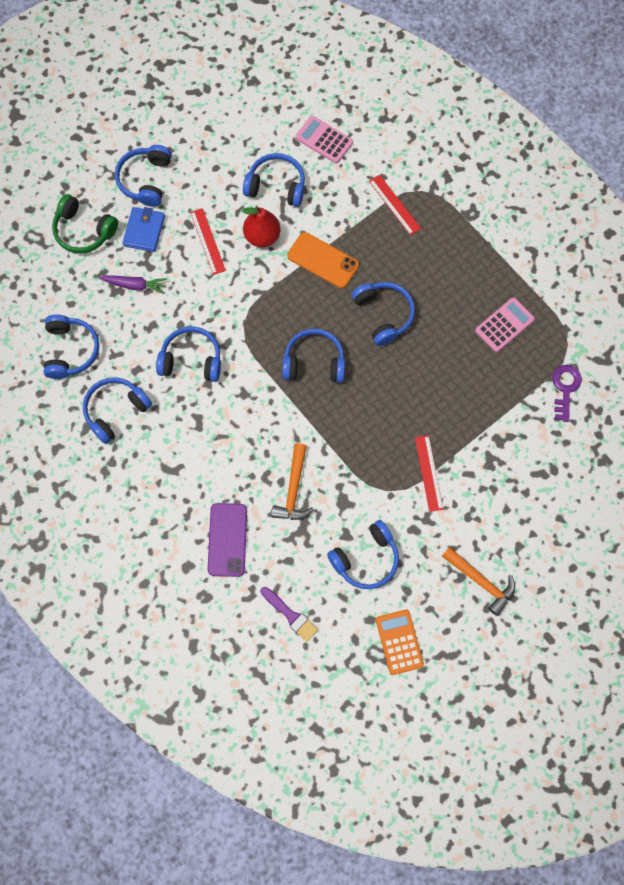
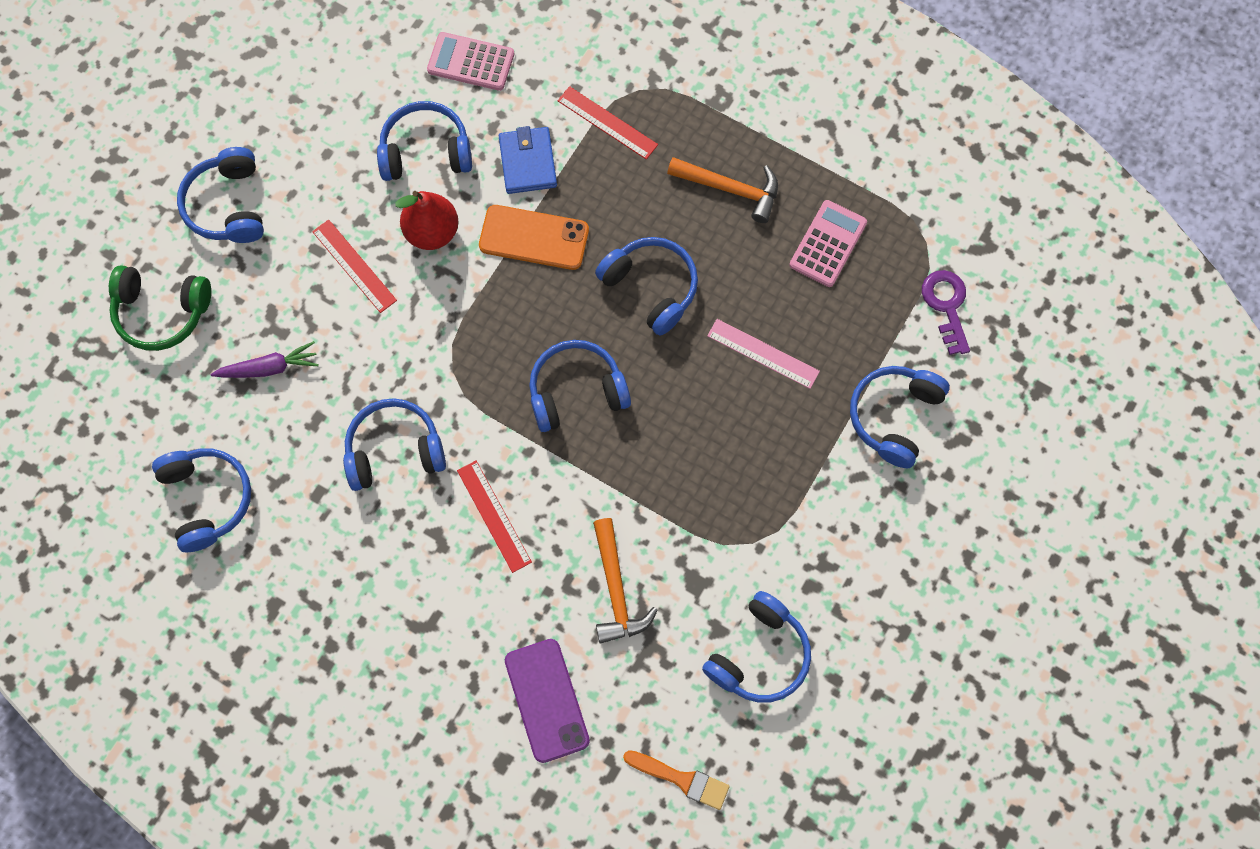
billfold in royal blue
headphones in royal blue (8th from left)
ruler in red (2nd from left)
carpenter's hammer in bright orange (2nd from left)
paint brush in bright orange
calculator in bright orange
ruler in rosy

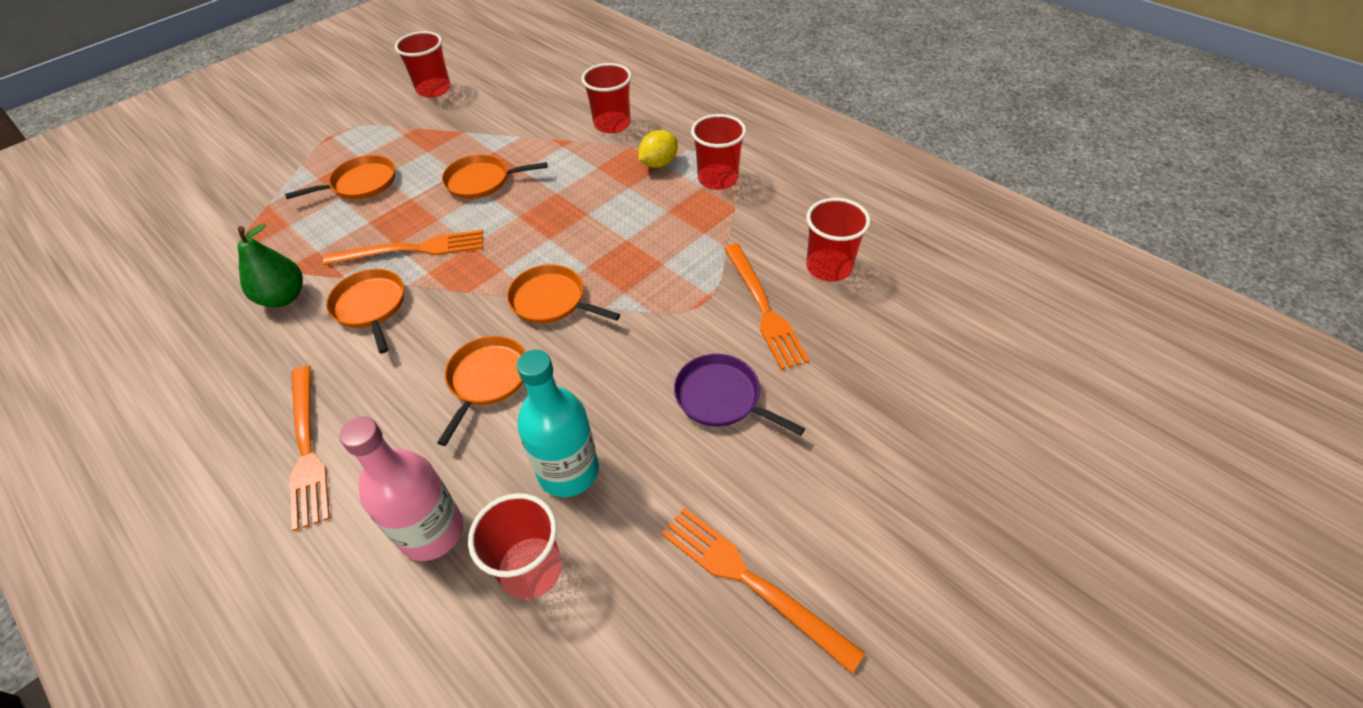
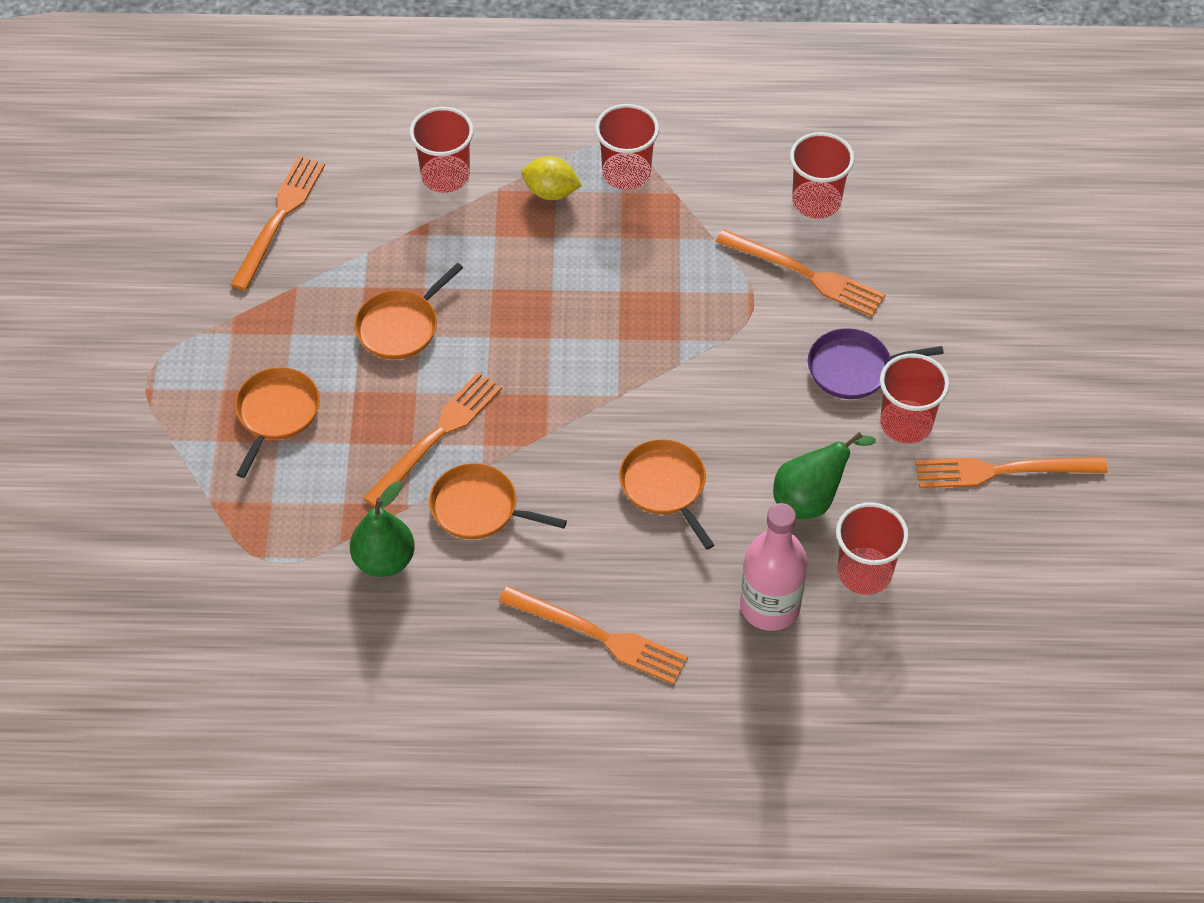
cup in red (5th from left)
toy lemon in golden
skillet in bright orange (5th from left in the first image)
pear fruit in emerald (2nd from left)
fork in bright orange (1st from left)

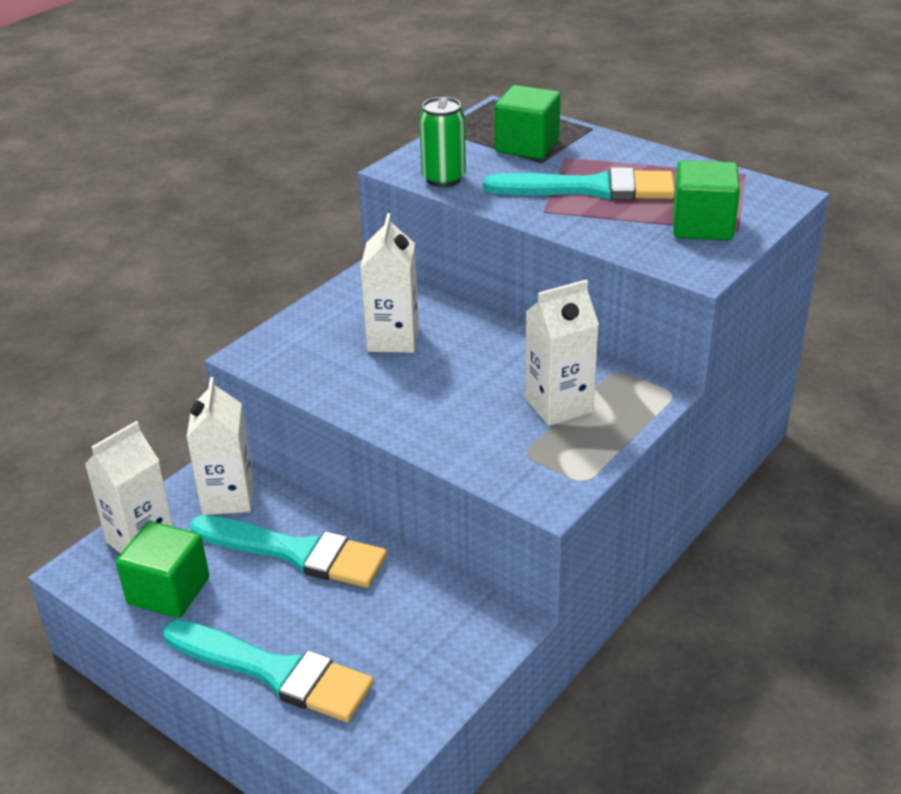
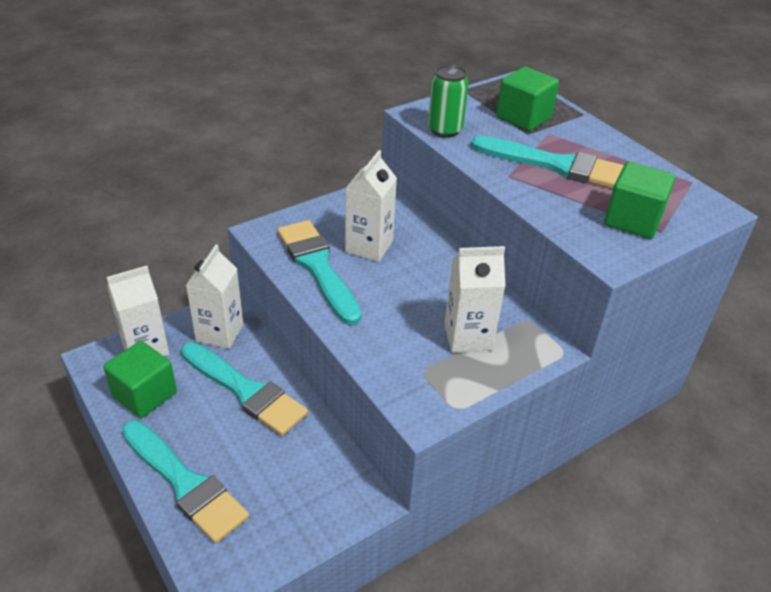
paint brush in teal (3rd from left)

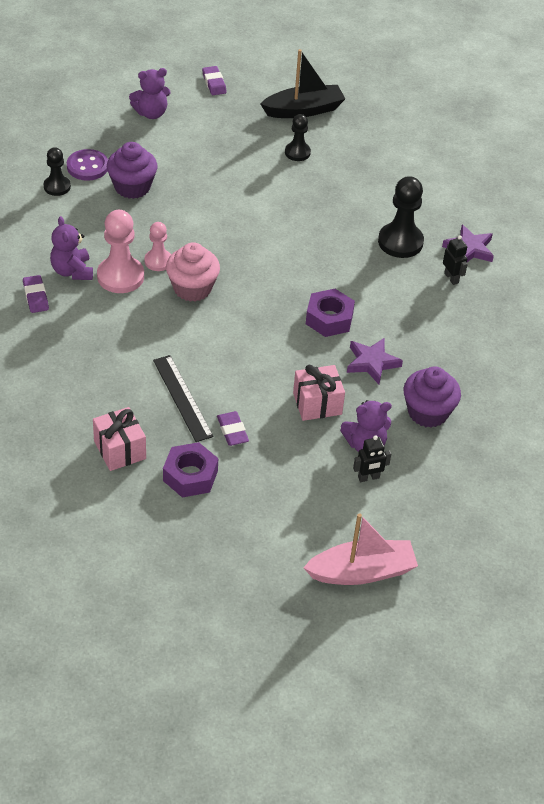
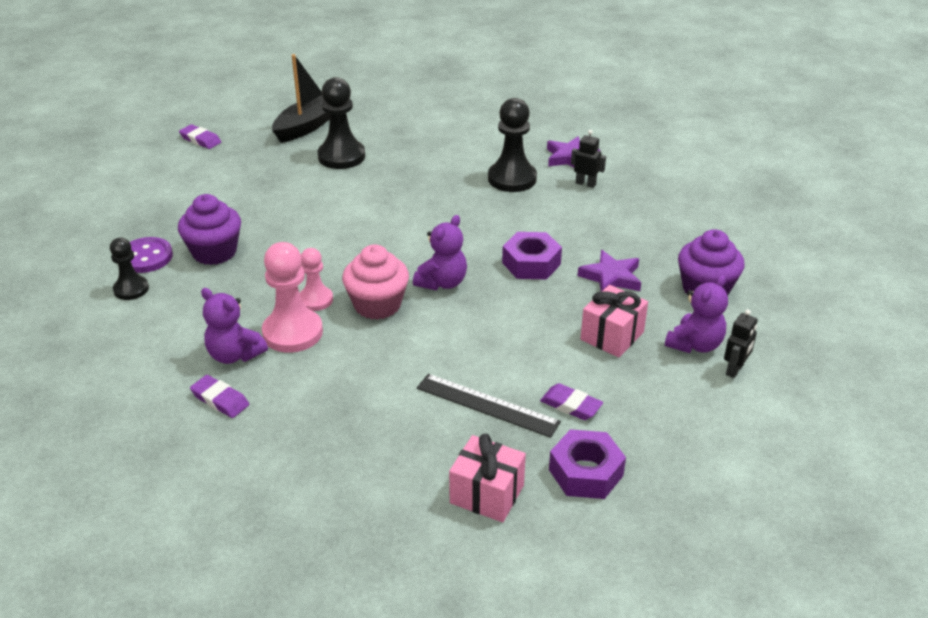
teddy in royal purple (2nd from left)
chess pawn in black (2nd from left)
toy boat in rosy

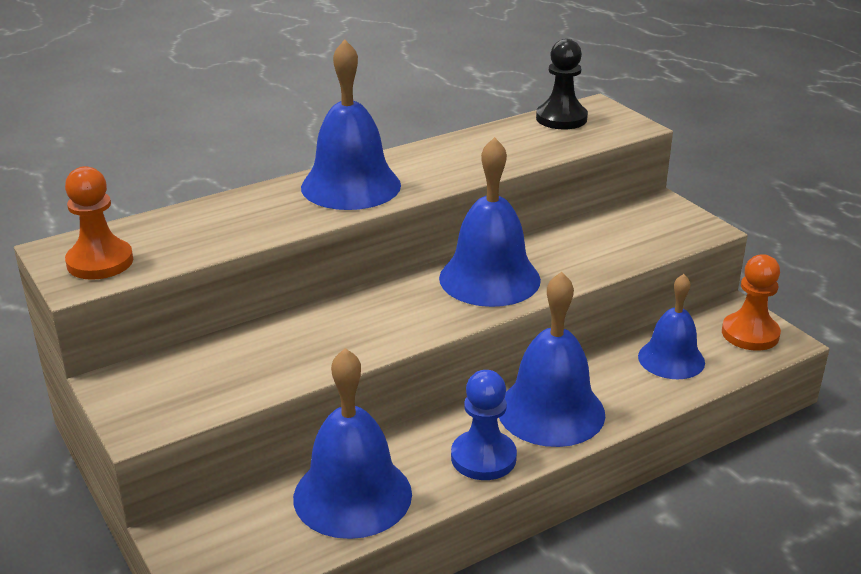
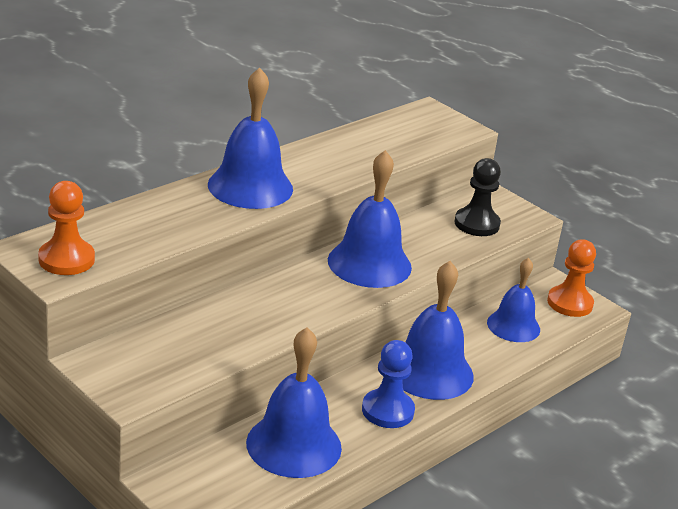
chess pawn in black

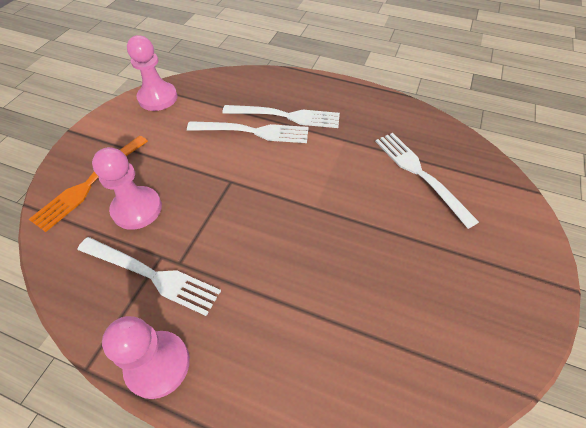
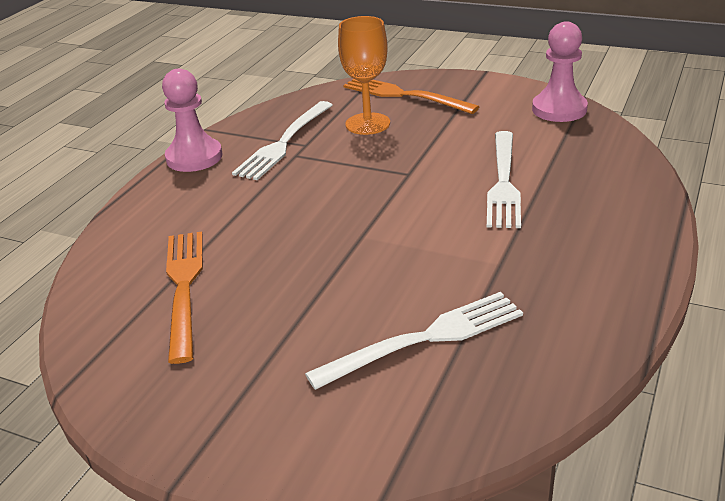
fork in snow-white (3rd from left in the first image)
goblet in bright orange
fork in bright orange (1st from left)

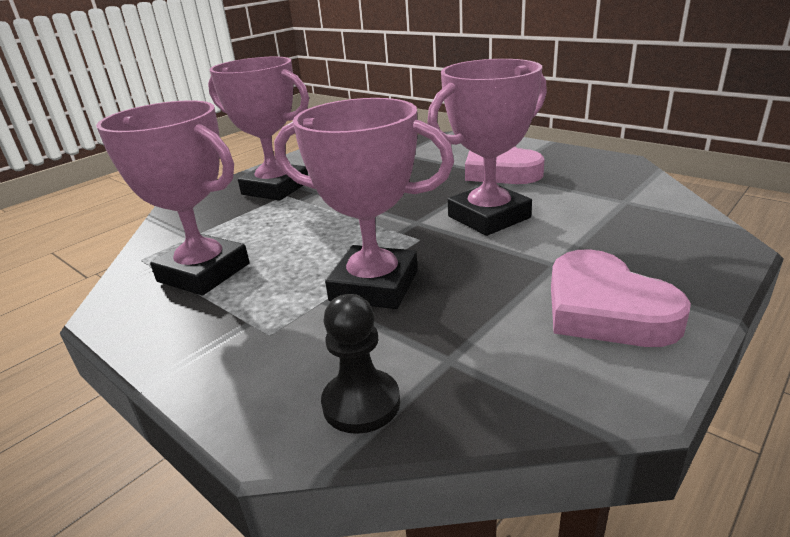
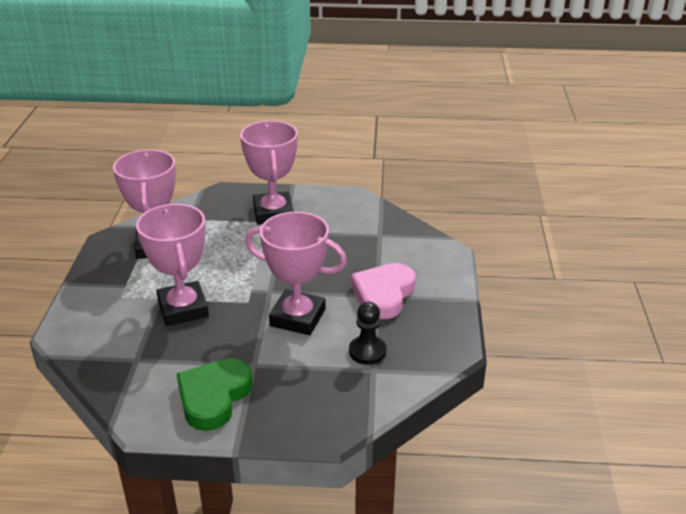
heart in emerald
chess pawn in black

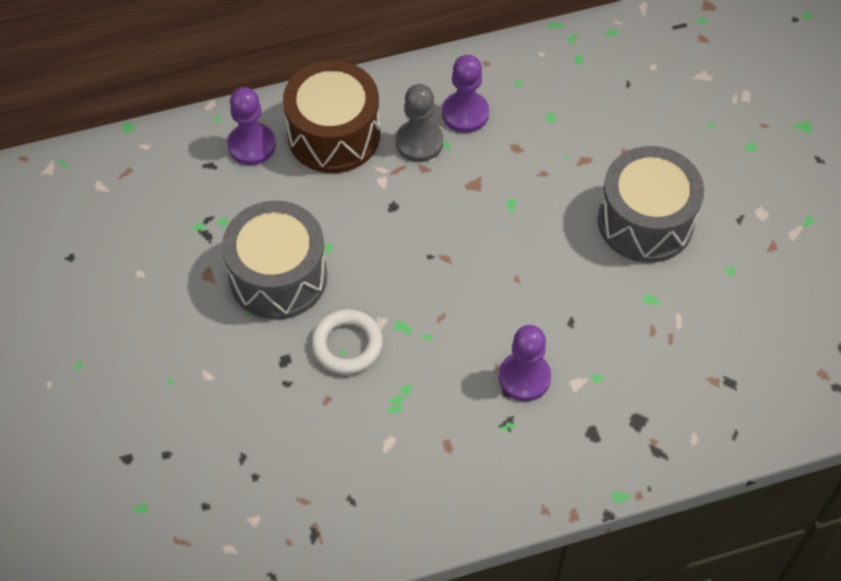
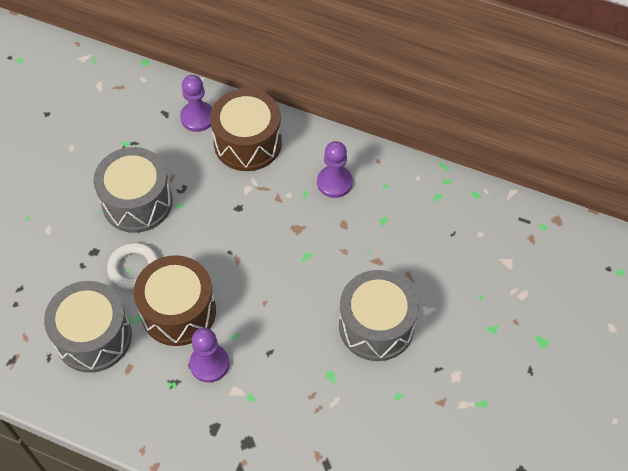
chess pawn in grey
snare drum in brown (1st from left)
snare drum in grey (1st from left)

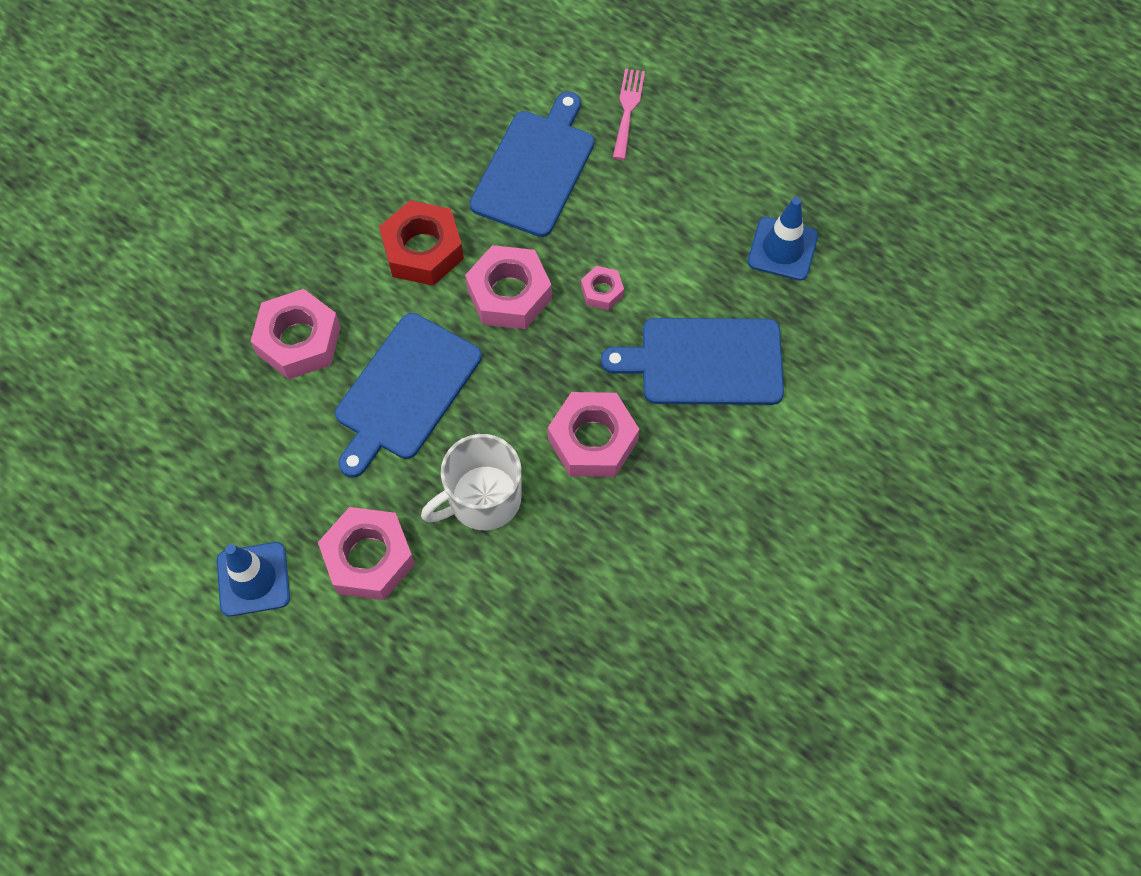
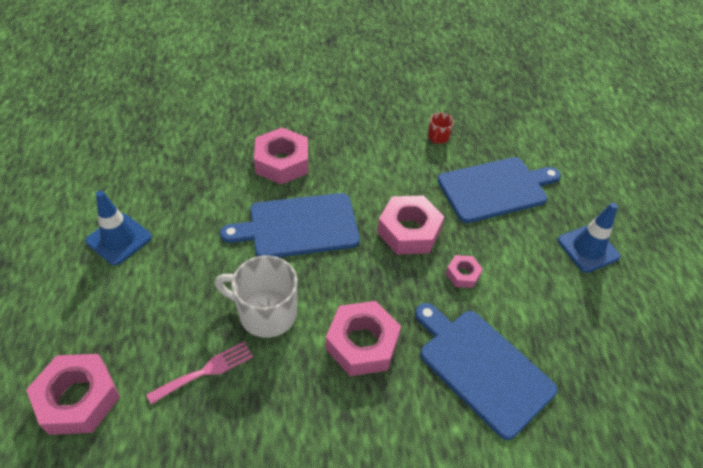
fork in rosy
safety cone in royal blue (2nd from left)
nut in red
nut in rosy (1st from left)
tea mug in red

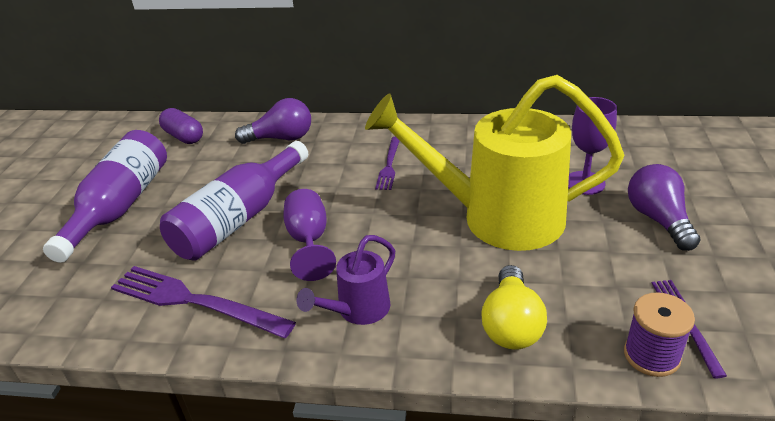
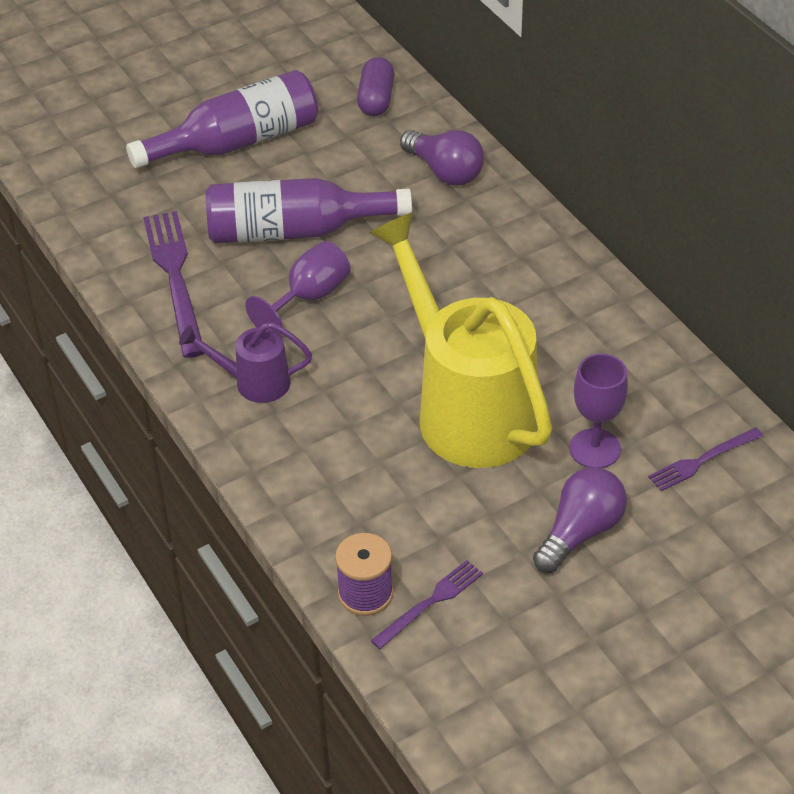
fork in royal purple (3rd from left)
bulb in golden

